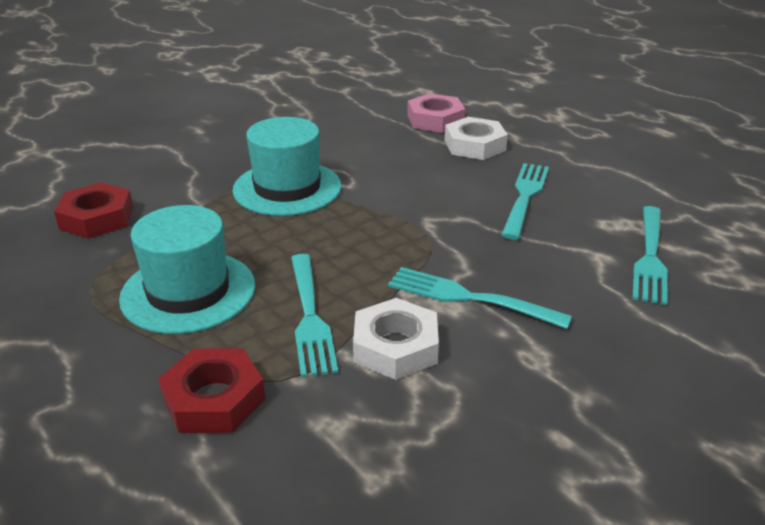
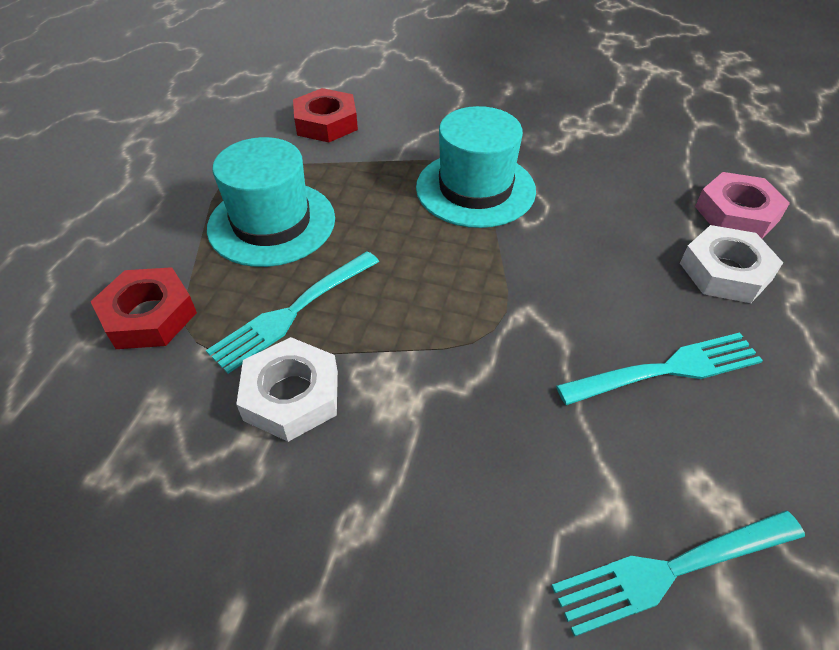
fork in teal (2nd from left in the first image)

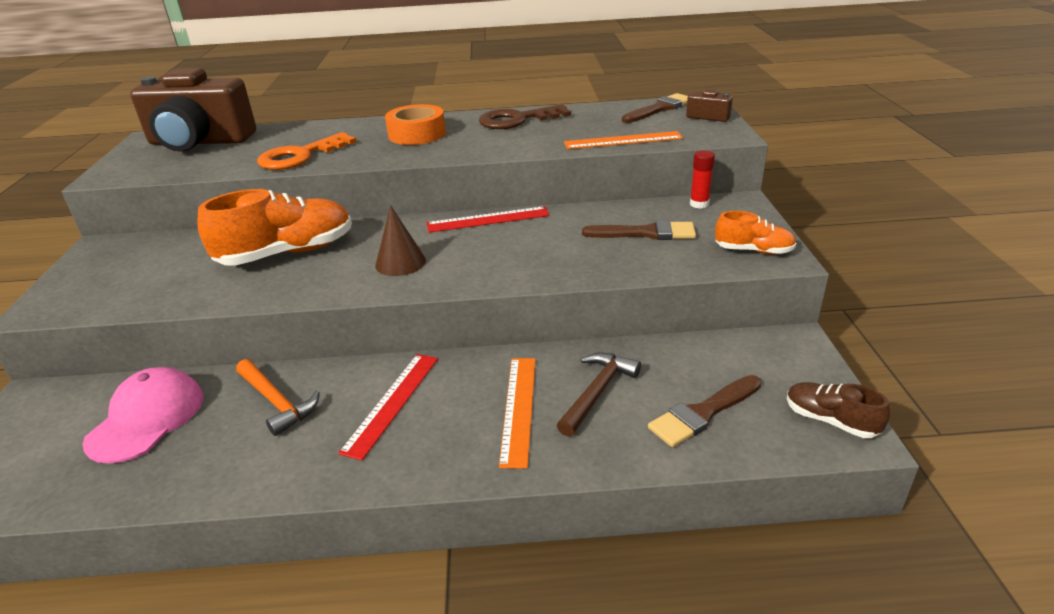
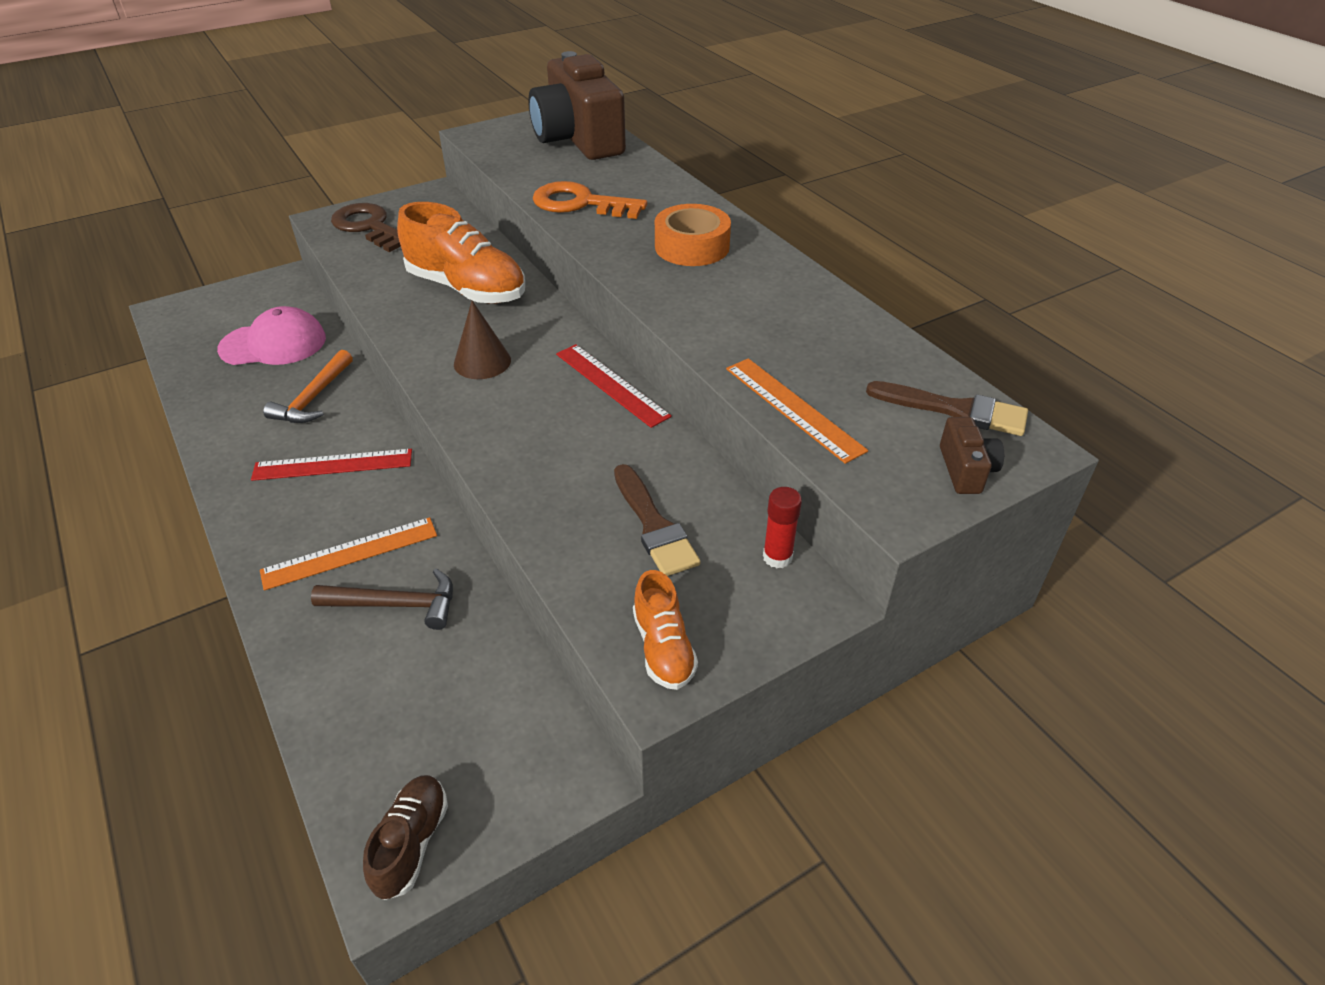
key in brown
paint brush in brown (3rd from left in the first image)

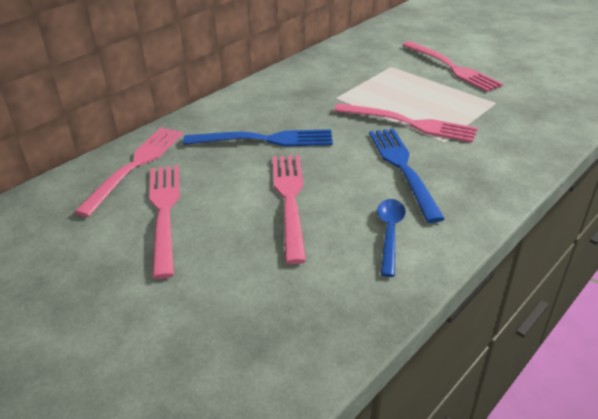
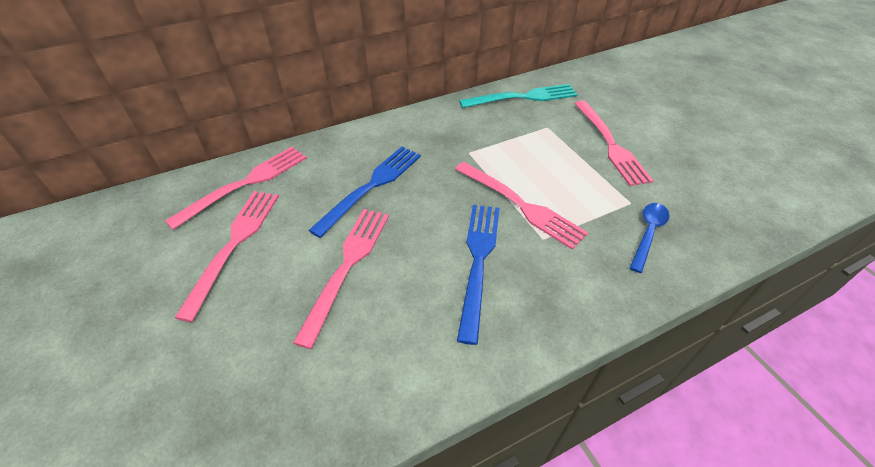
fork in royal blue (1st from left)
spoon in royal blue
fork in teal

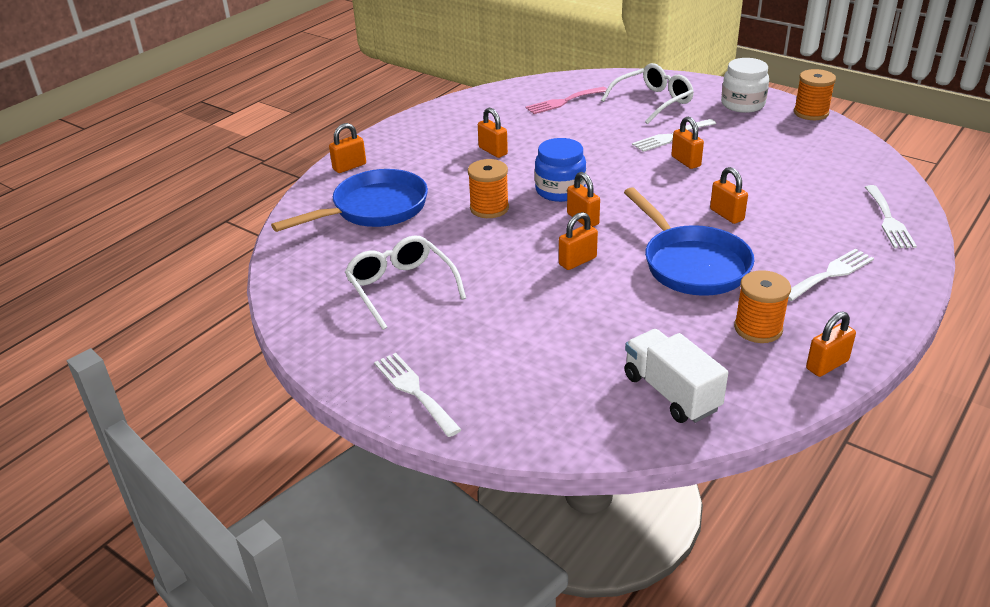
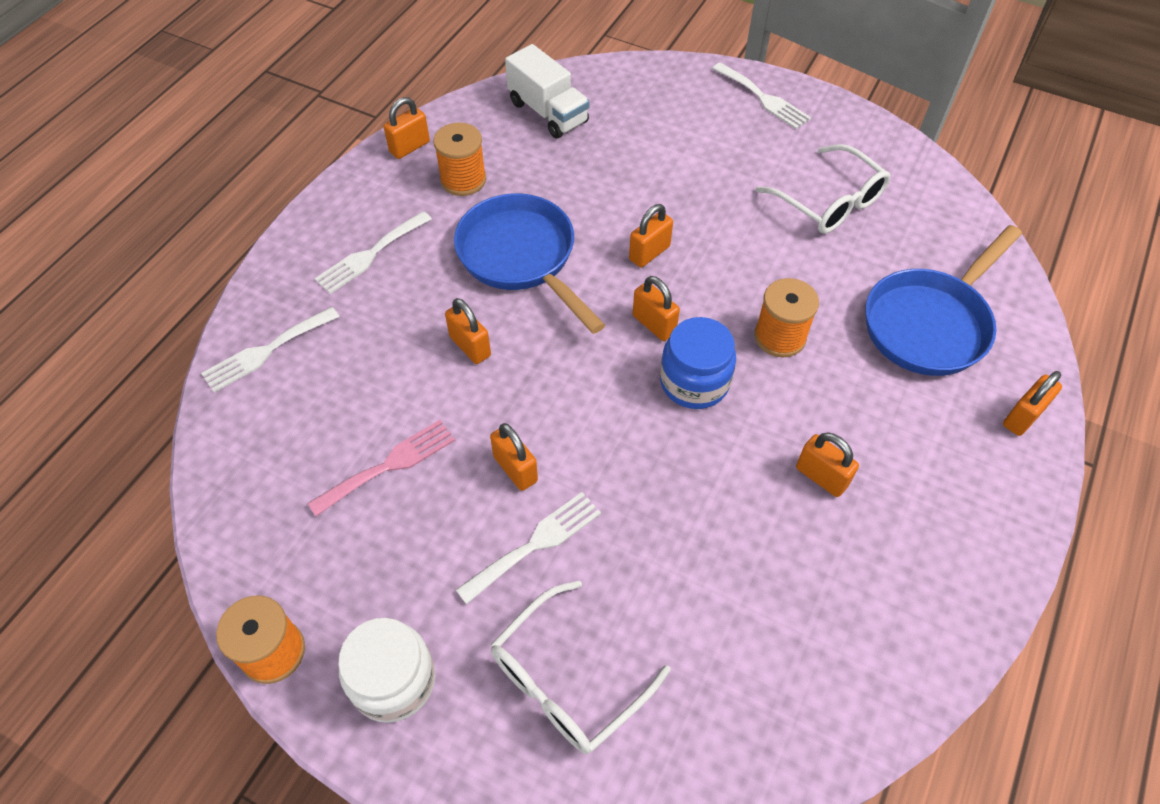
fork in rosy
fork in snow-white (1st from left)

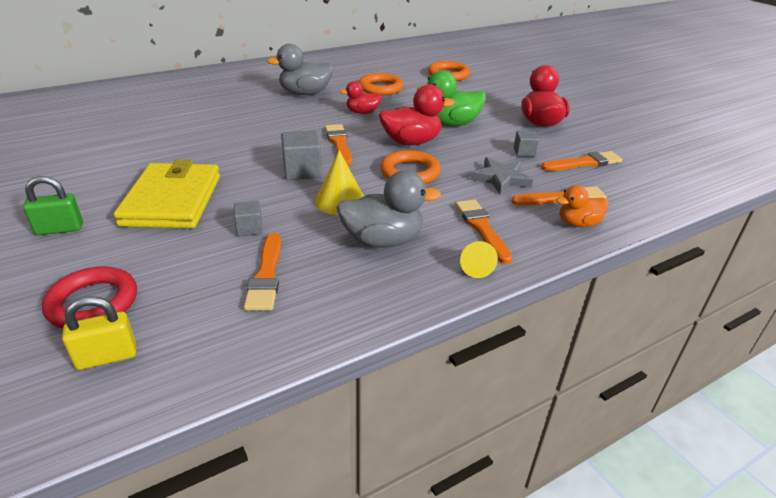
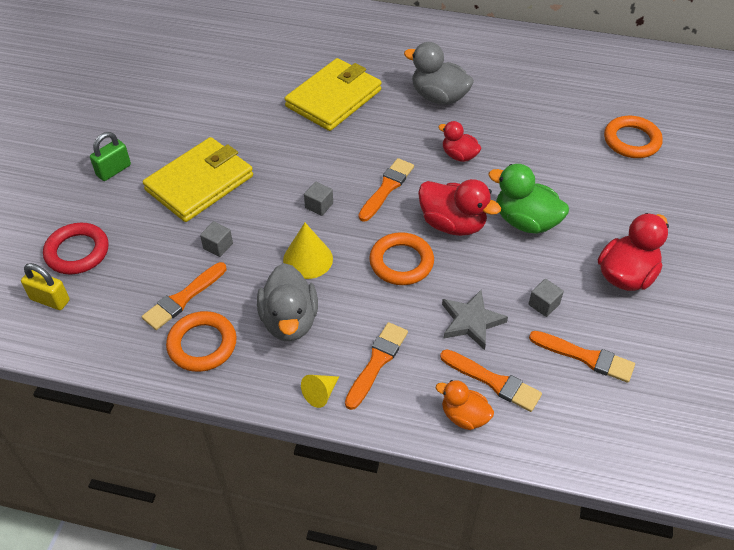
hoop in bright orange (1st from left)
solid cube in grey (2nd from left)
duck in grey (1st from left)
padlock in emerald
billfold in golden (2nd from left)

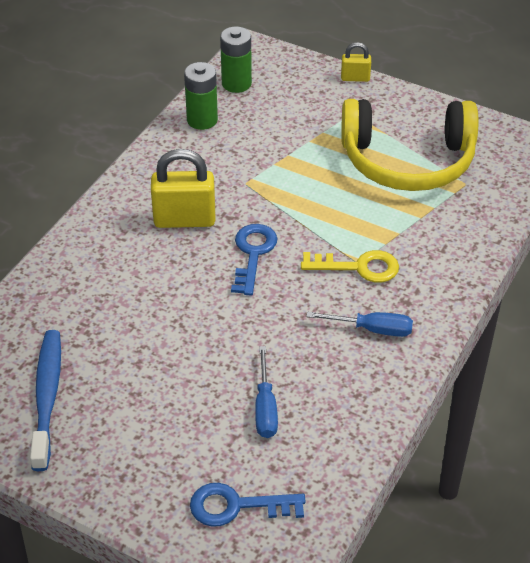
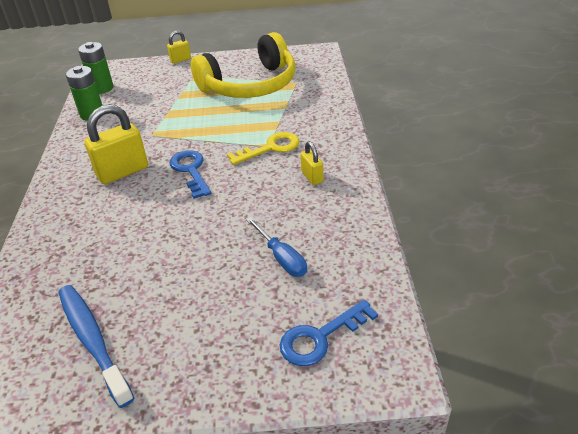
padlock in golden (3rd from left)

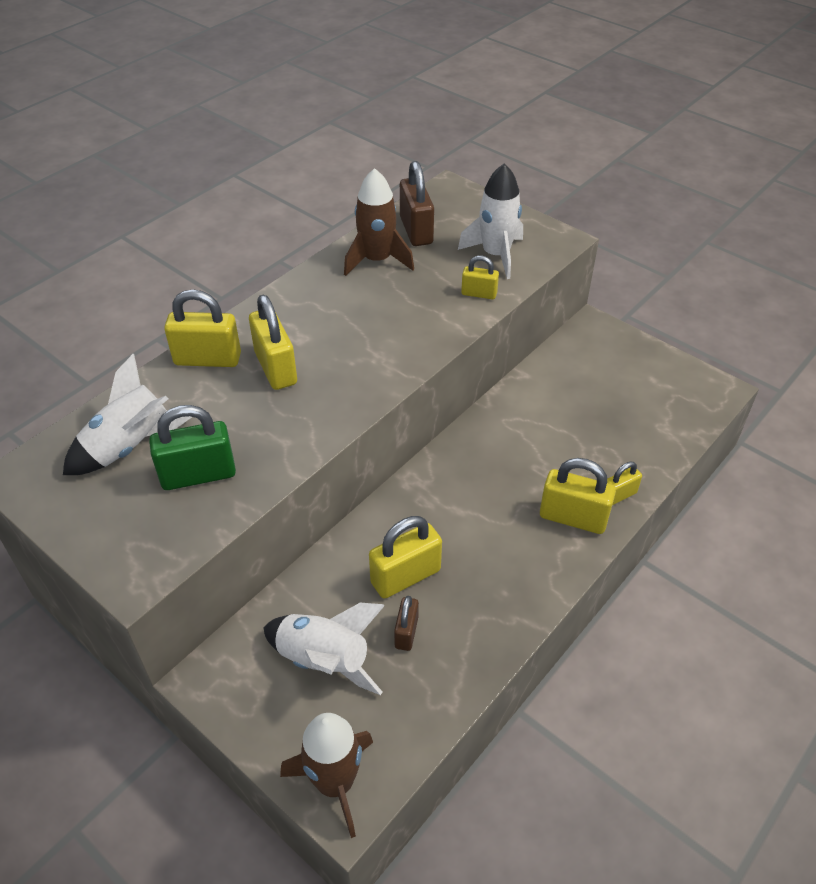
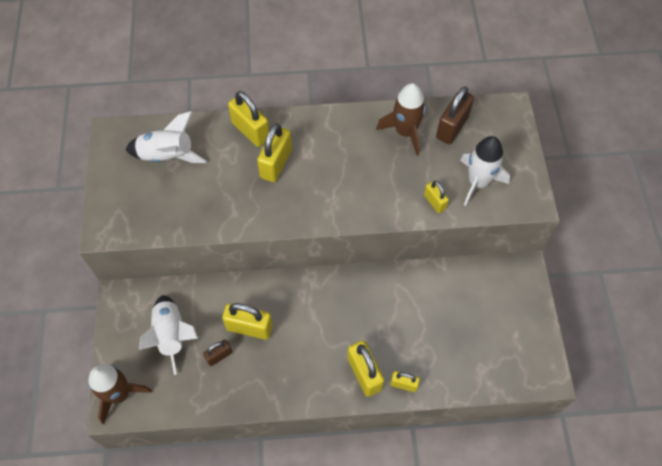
padlock in emerald

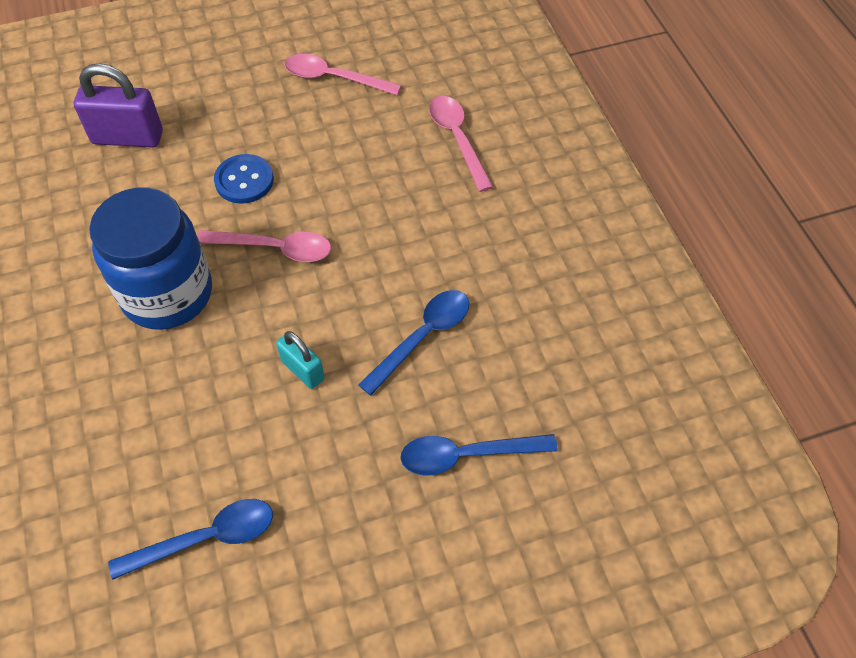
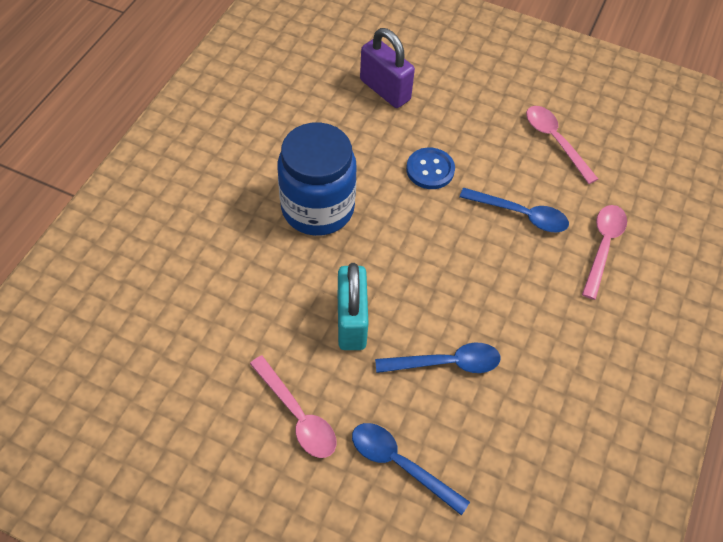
spoon in rosy (1st from left)
padlock in teal
spoon in royal blue (3rd from left)

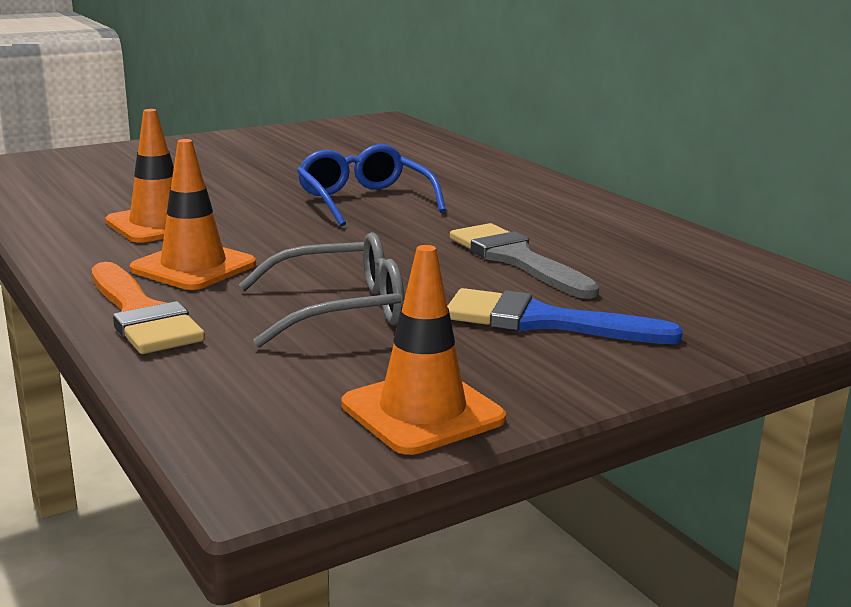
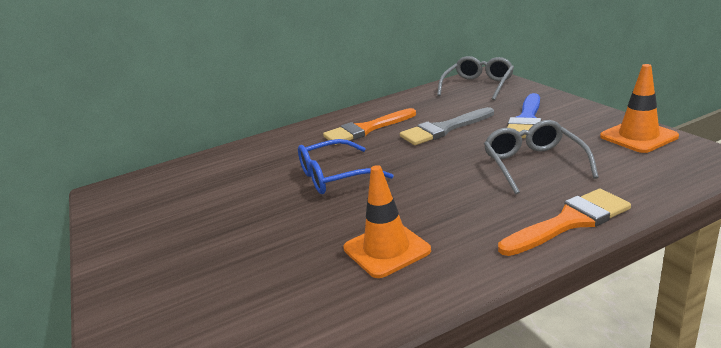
safety cone in bright orange (2nd from left in the first image)
spectacles in grey (1st from left)
paint brush in bright orange (1st from left)

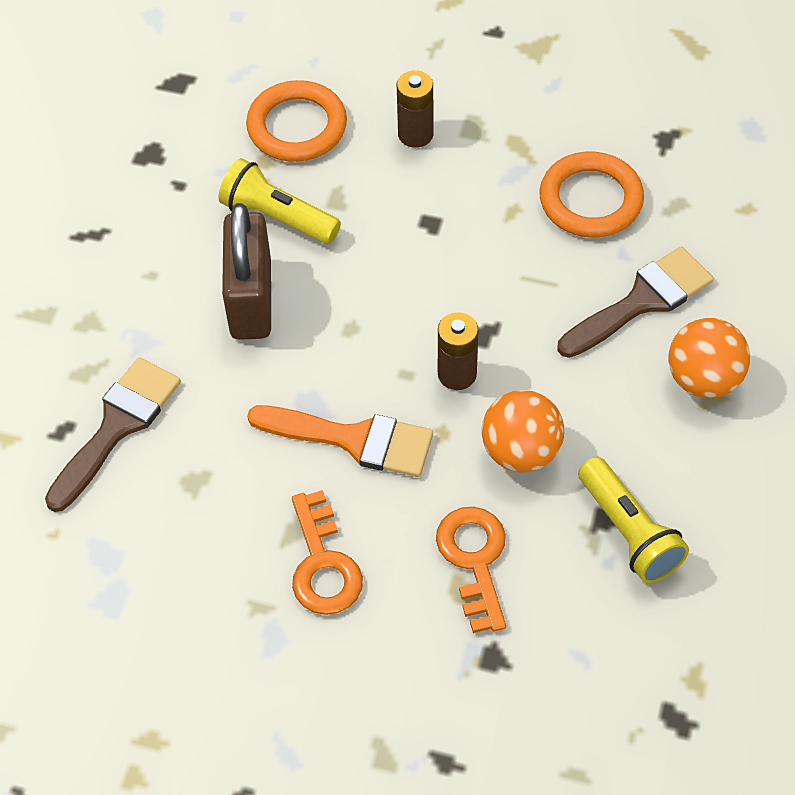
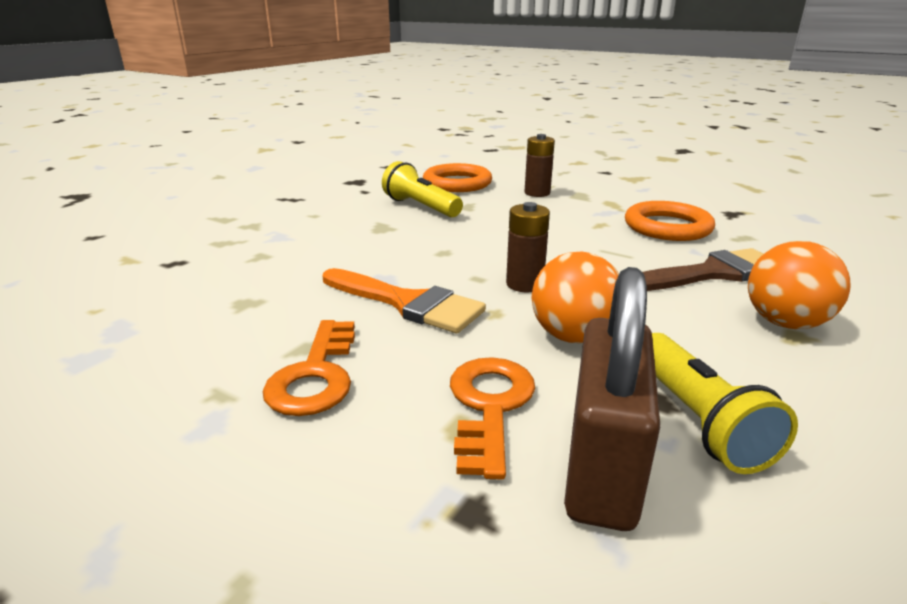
padlock in brown
paint brush in brown (1st from left in the first image)

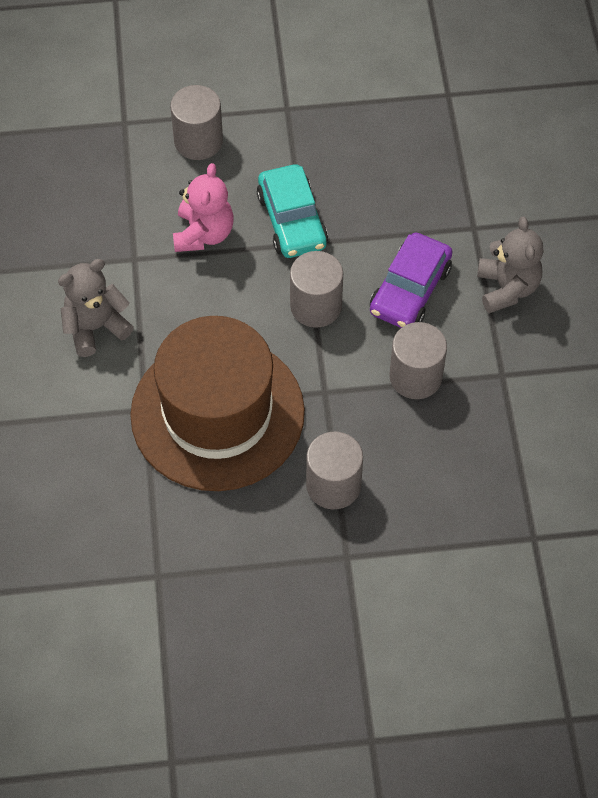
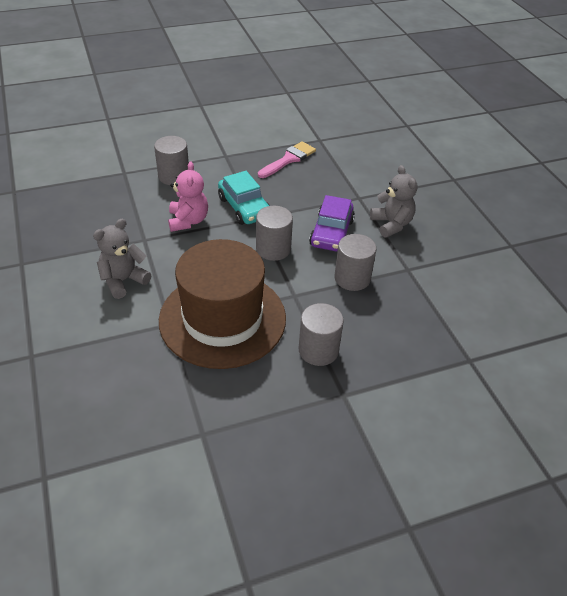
paint brush in rosy

